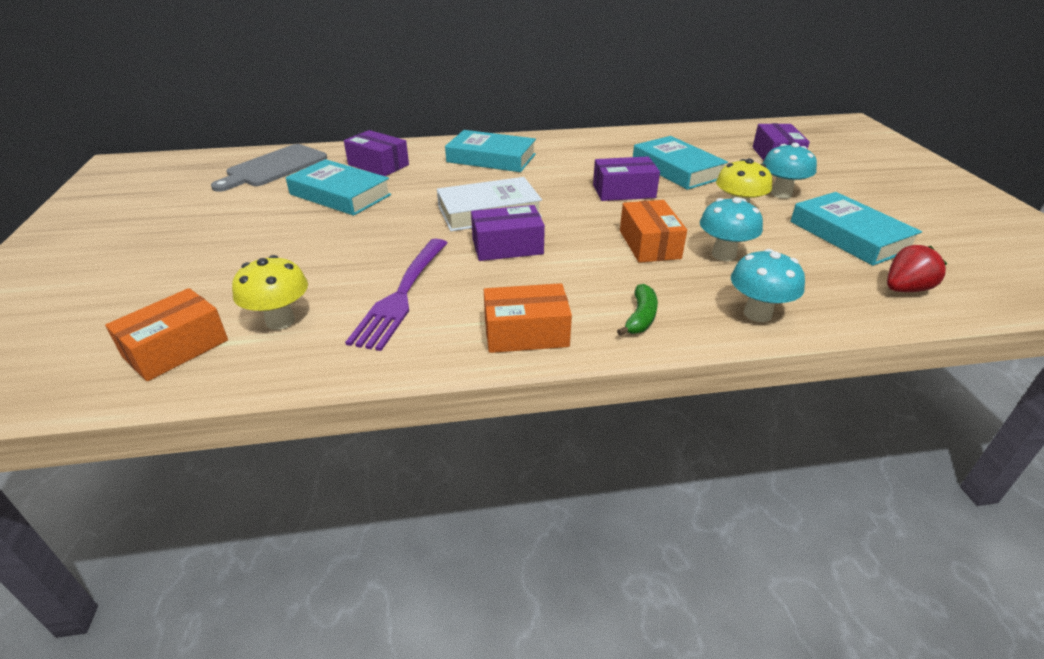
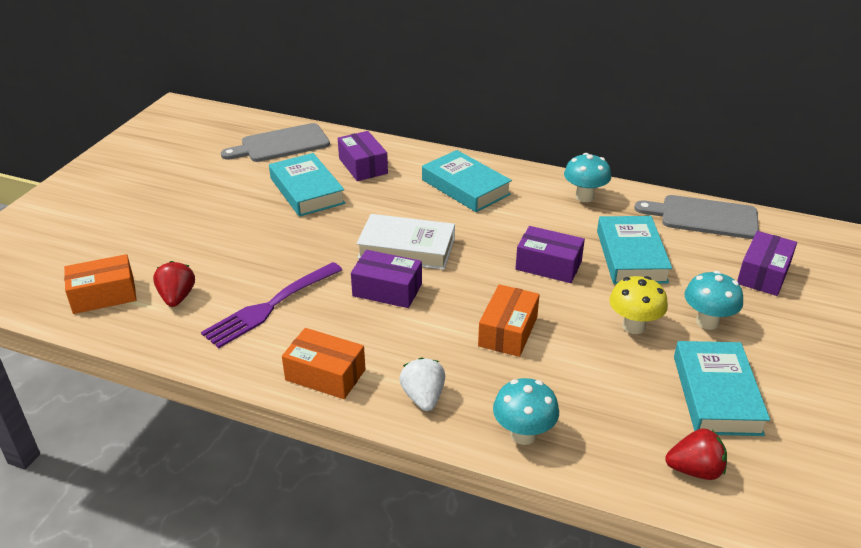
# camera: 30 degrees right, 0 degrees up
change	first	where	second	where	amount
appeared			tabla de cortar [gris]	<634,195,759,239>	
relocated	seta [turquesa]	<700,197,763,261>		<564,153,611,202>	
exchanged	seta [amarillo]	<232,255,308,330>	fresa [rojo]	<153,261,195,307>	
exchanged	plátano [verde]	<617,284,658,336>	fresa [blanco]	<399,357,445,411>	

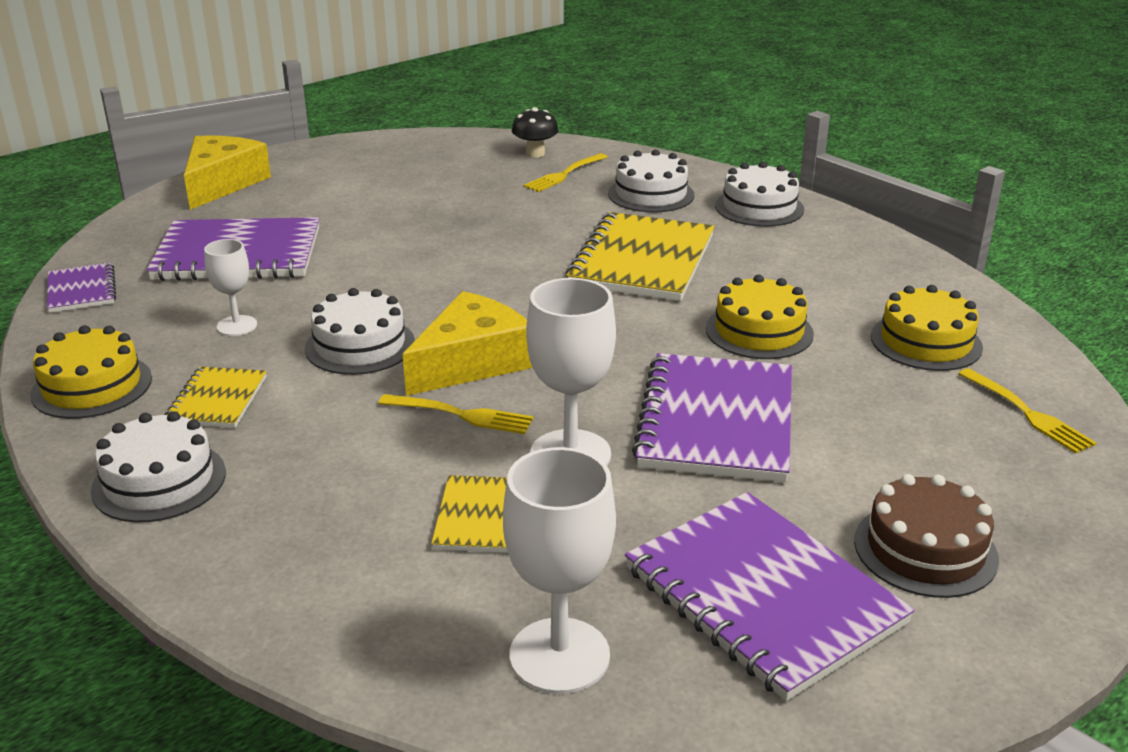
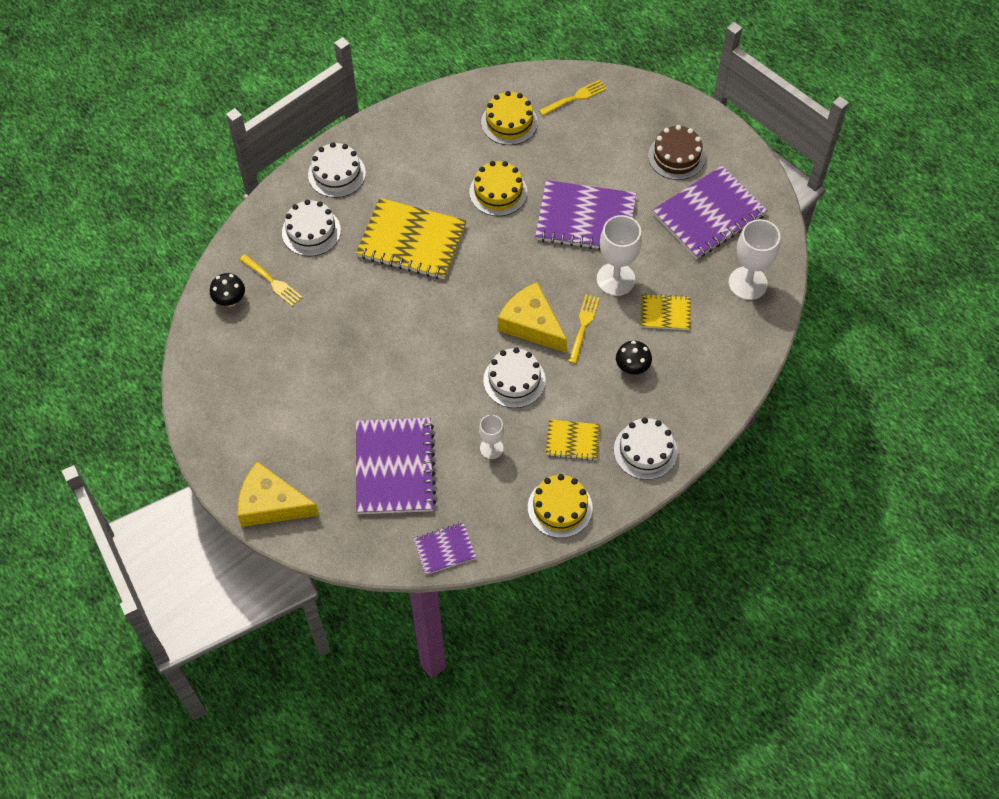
# camera: 90 degrees left, 30 degrees up
change	first	where	second	where	amount
appeared			seta [negro]	<616,341,652,374>	

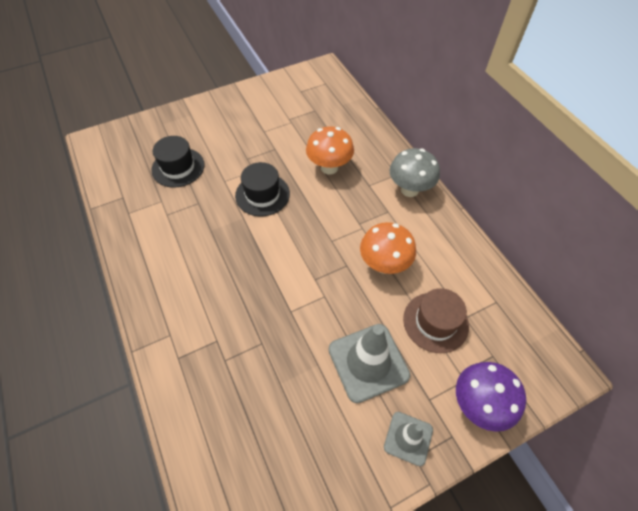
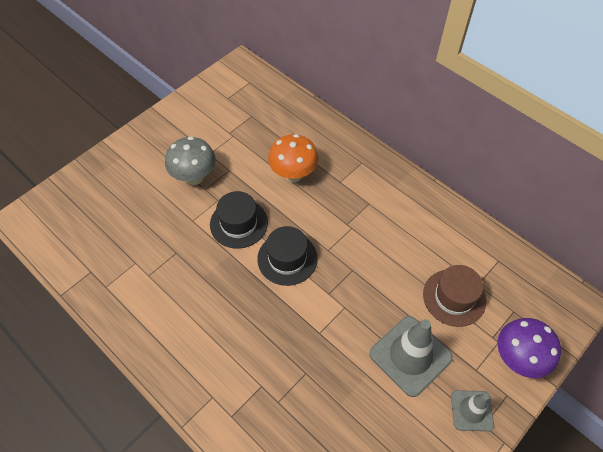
# camera: 20 degrees left, 0 degrees up
change	first	where	second	where	amount
missing	seta [naranja]	<360,222,416,274>			
relocated	sombrero [negro]	<151,136,204,188>		<257,226,318,286>	
relocated	seta [gris]	<389,148,440,197>		<165,137,216,185>	

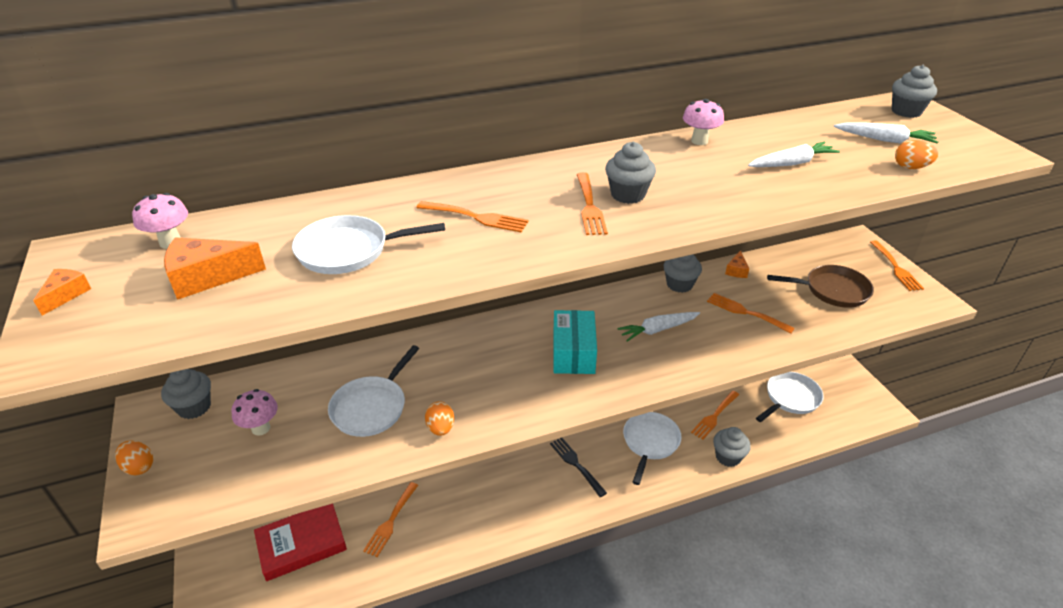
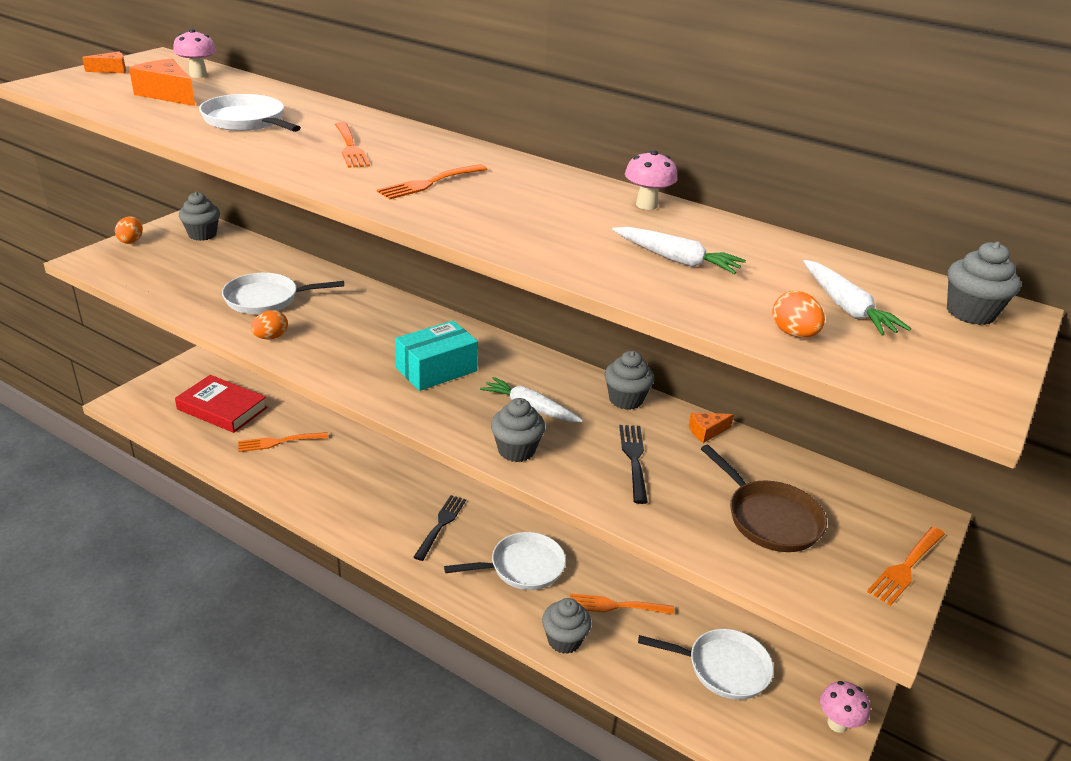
# camera: 50 degrees right, 5 degrees down
change	first	where	second	where	amount
relocated	seta [rosa]	<231,389,278,436>		<820,681,870,733>	
relocated	magdalena [gris]	<605,142,656,204>		<491,398,545,462>	
colour	tenedor [naranja]	<707,293,795,334>	tenedor [negro]	<619,425,648,504>	

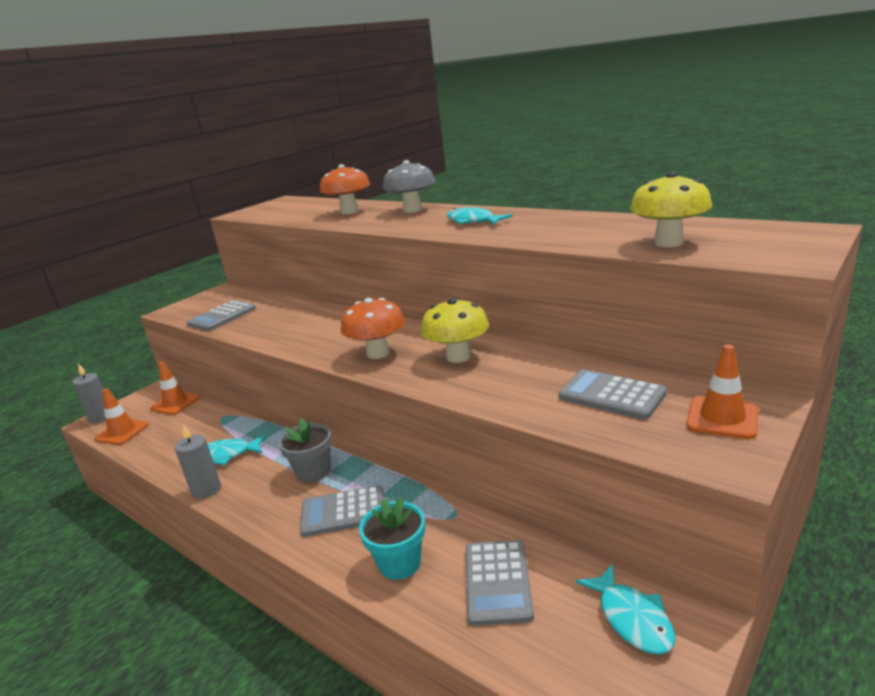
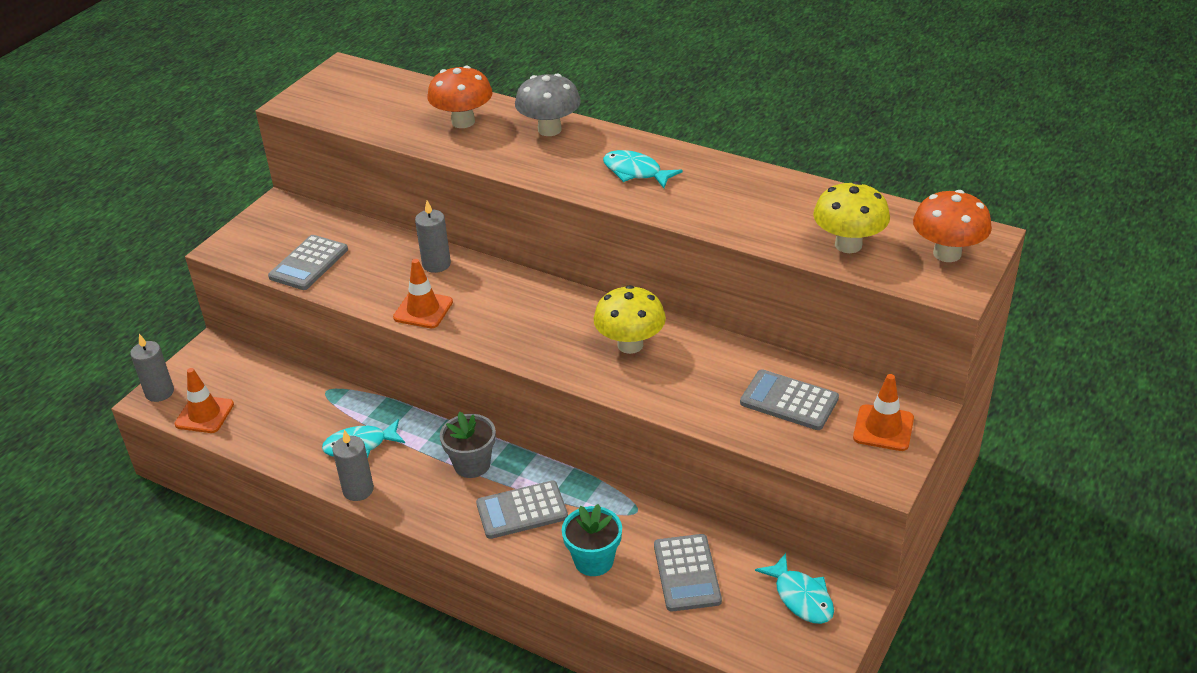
# camera: 10 degrees left, 15 degrees up
change	first	where	second	where	amount
appeared			vela [gris]	<415,200,451,273>	
relocated	cono de tráfico [naranja]	<151,362,200,415>		<393,259,453,328>	
relocated	seta [naranja]	<341,298,405,359>		<913,190,992,262>	

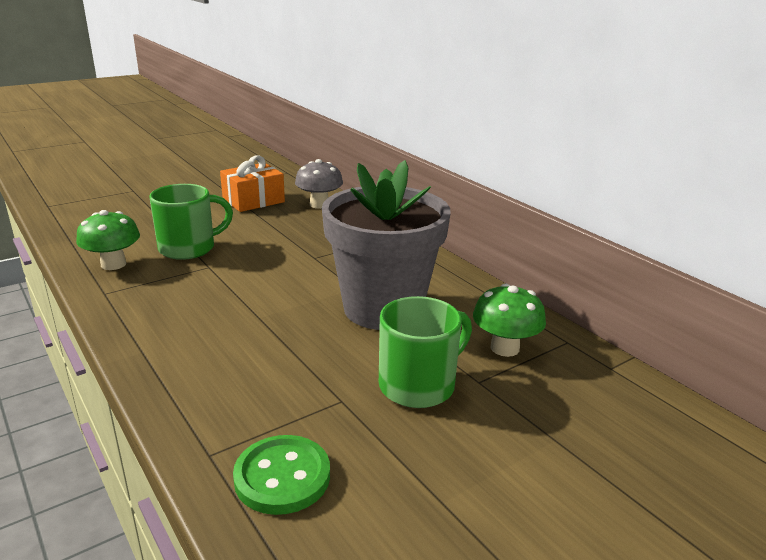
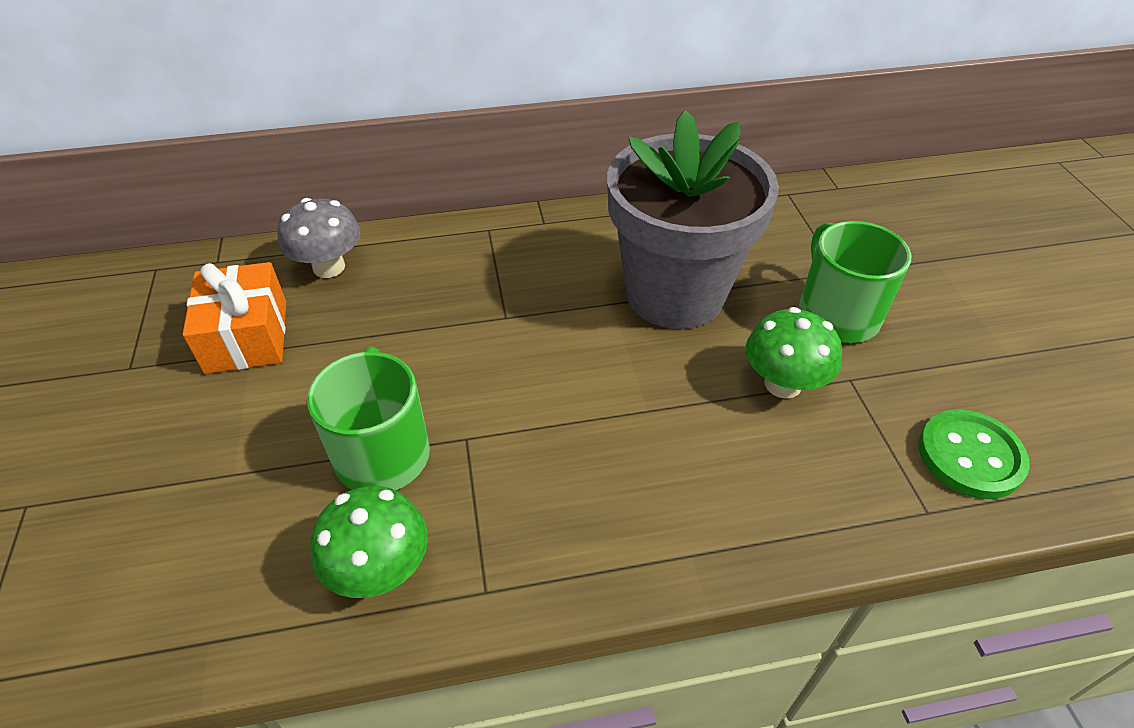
# camera: 65 degrees left, 20 degrees up
change	first	where	second	where	amount
relocated	seta [verde]	<473,284,546,357>		<746,307,842,399>	

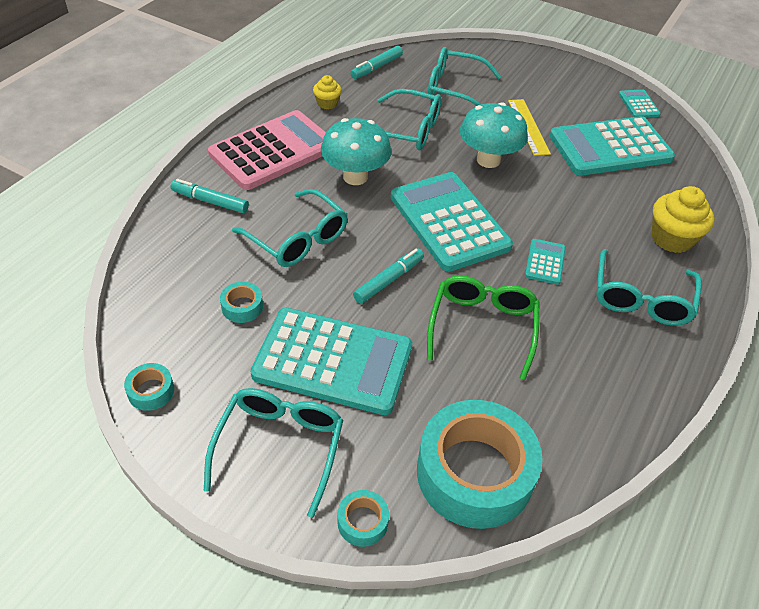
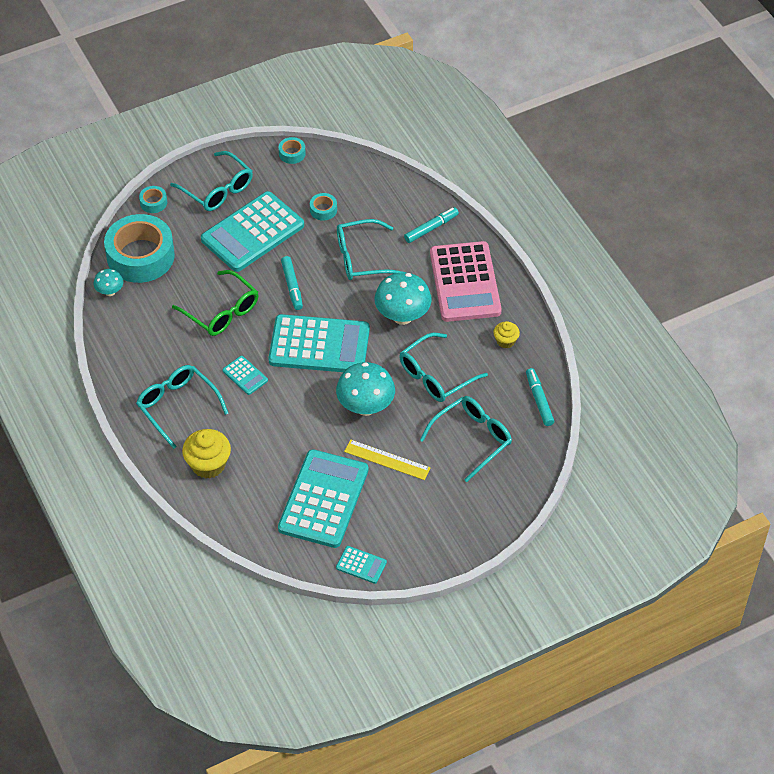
# camera: 125 degrees right, 5 degrees up
change	first	where	second	where	amount
appeared			seta [turquesa]	<94,269,124,296>	

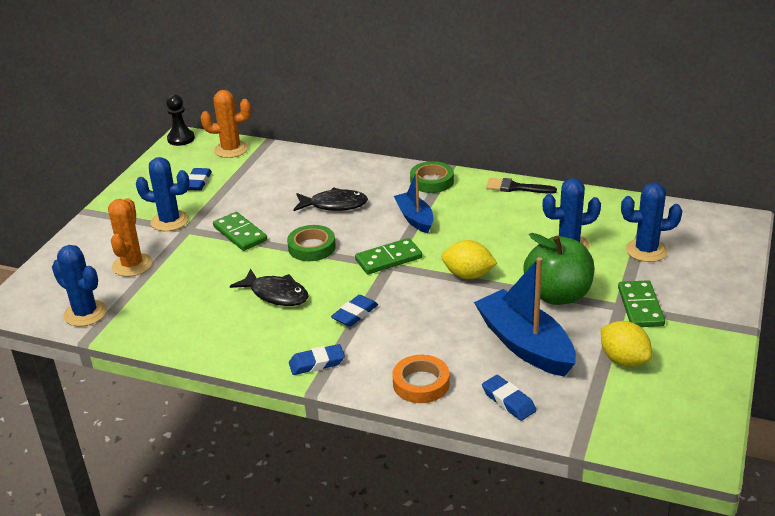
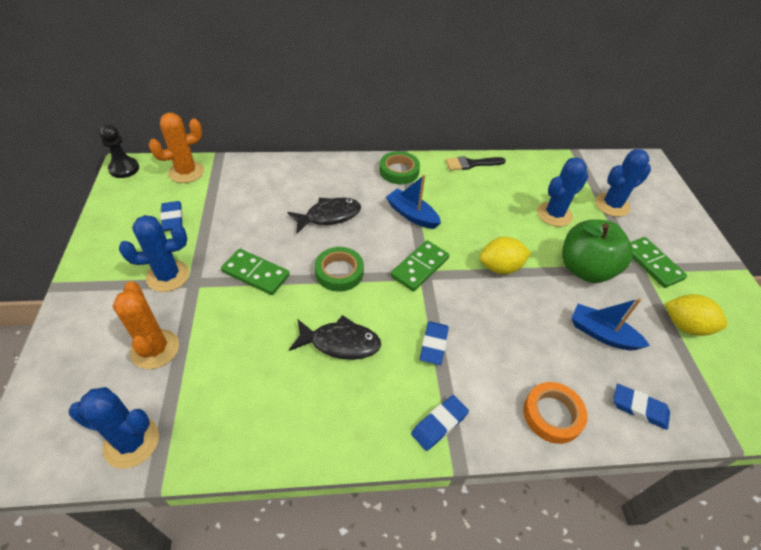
# camera: 30 degrees left, 15 degrees up
change	first	where	second	where	amount
size	barco [azul]	<474,257,576,377>		<571,298,650,350>	x0.60

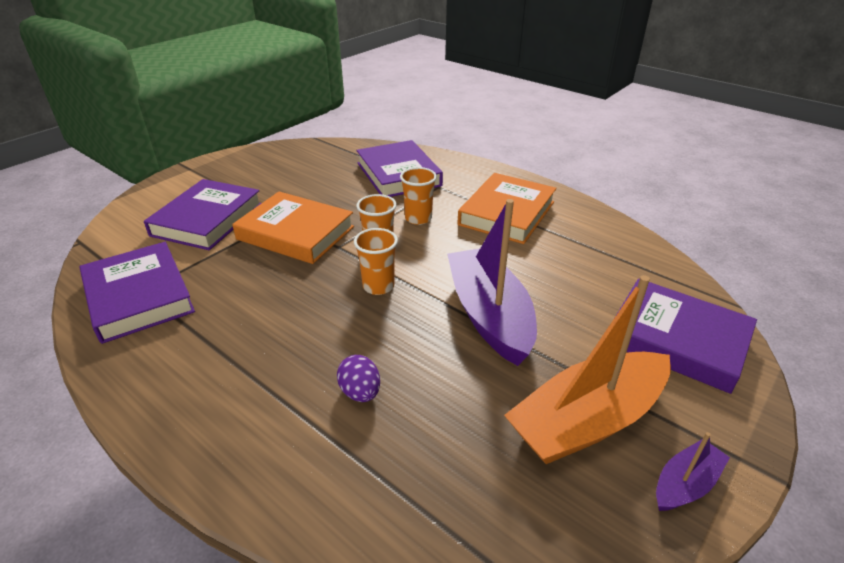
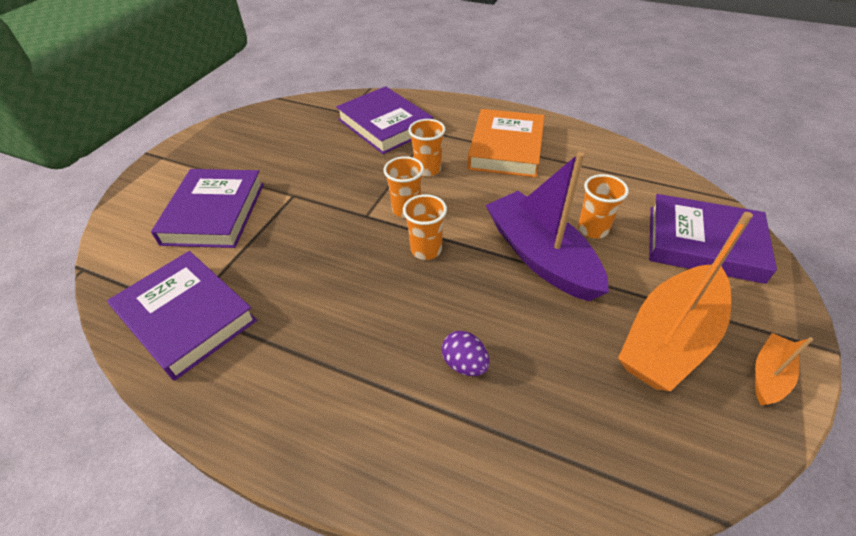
# camera: 15 degrees left, 10 degrees up
change	first	where	second	where	amount
missing	libro [naranja]	<232,191,354,264>			
appeared			vaso [naranja]	<578,174,629,238>	
colour	barco [morado]	<656,432,730,511>	barco [naranja]	<755,333,813,405>	

